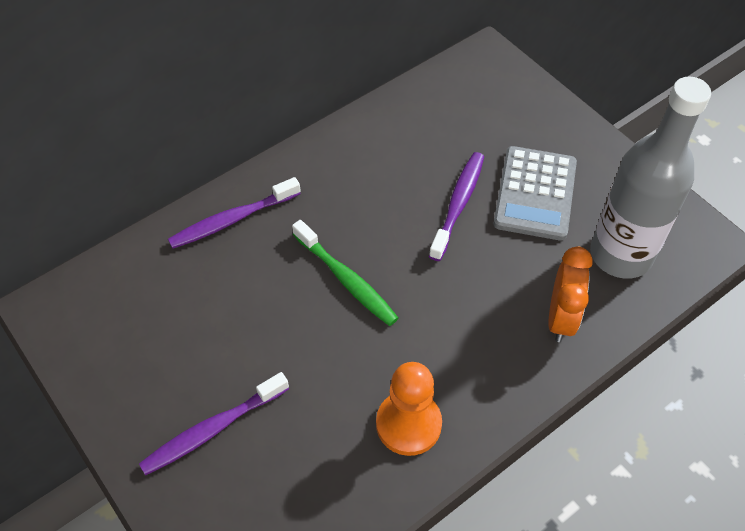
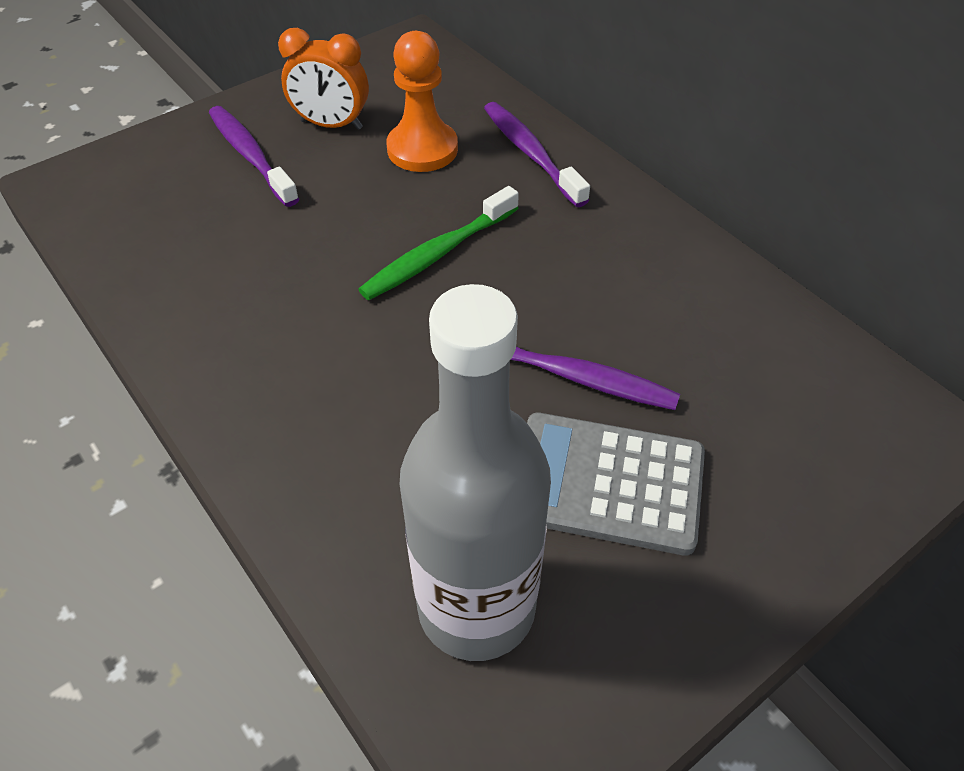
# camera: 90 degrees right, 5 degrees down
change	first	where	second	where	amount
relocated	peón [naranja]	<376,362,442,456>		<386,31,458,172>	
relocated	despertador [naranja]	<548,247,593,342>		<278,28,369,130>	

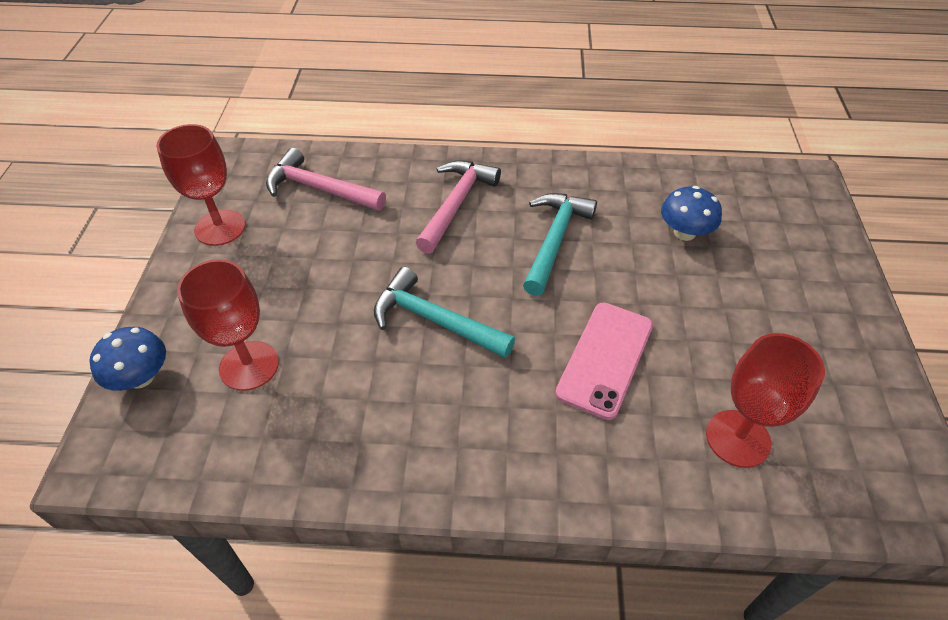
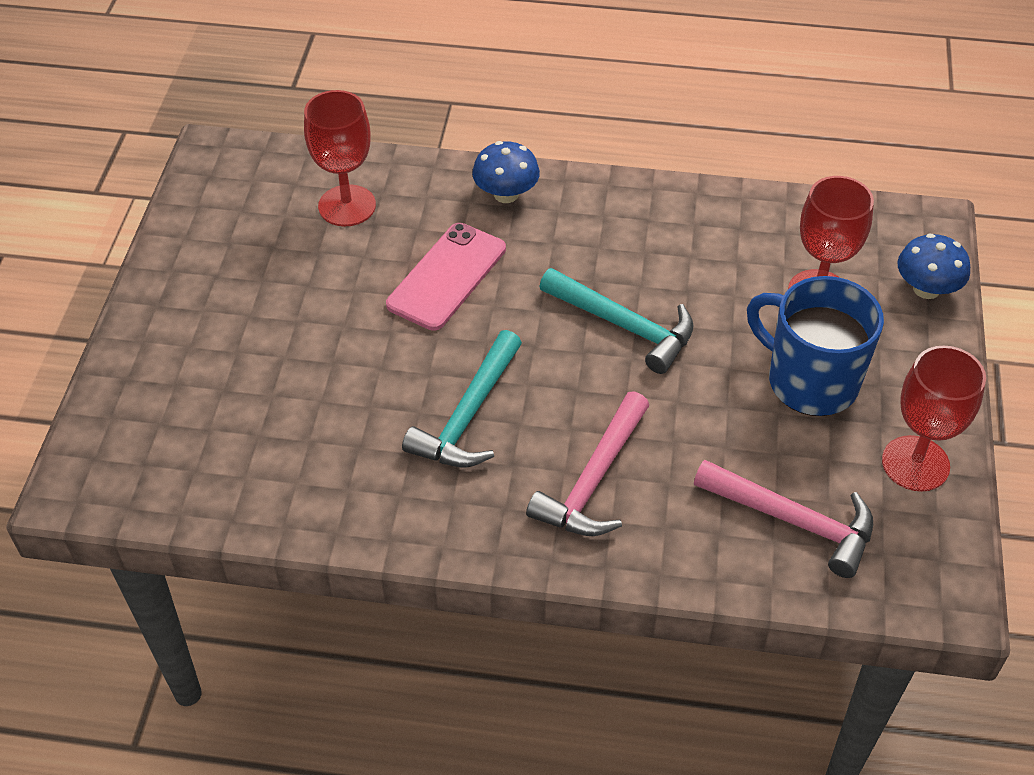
# camera: 175 degrees left, 0 degrees up
change	first	where	second	where	amount
appeared			taza [azul]	<747,276,884,416>	
relocated	seta [azul]	<661,186,722,241>		<472,141,540,203>	

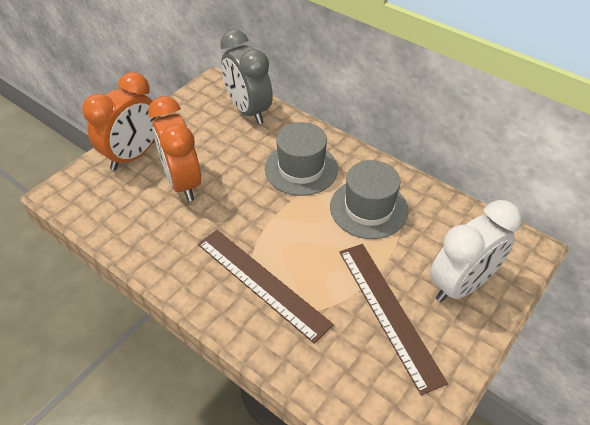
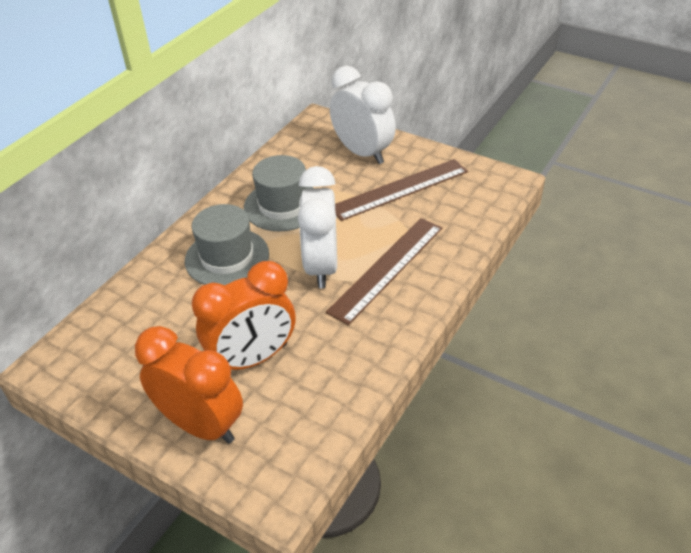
# camera: 95 degrees left, 5 degrees down
change	first	where	second	where	amount
missing	despertador [gris]	<220,30,273,124>			
appeared			despertador [blanco]	<298,166,337,288>	

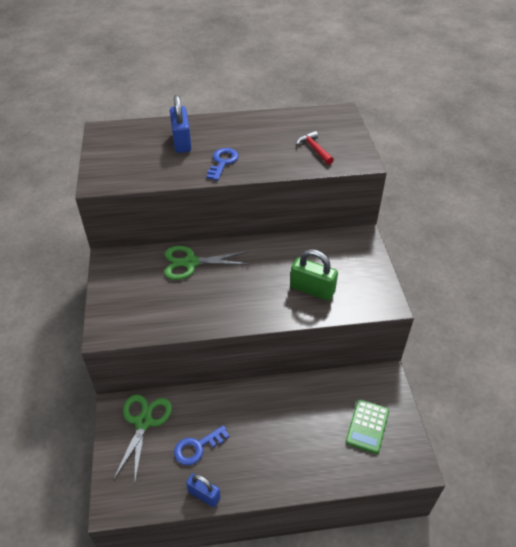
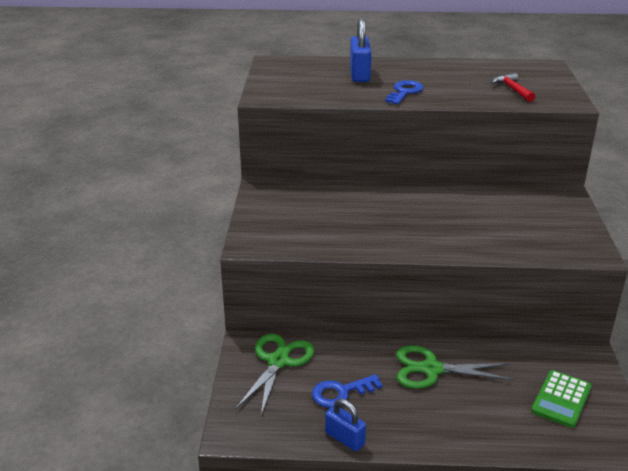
# camera: 10 degrees right, 15 degrees down
change	first	where	second	where	amount
missing	candado [verde]	<290,249,338,301>			
relocated	tijeras [verde]	<164,246,249,280>		<396,345,513,389>	

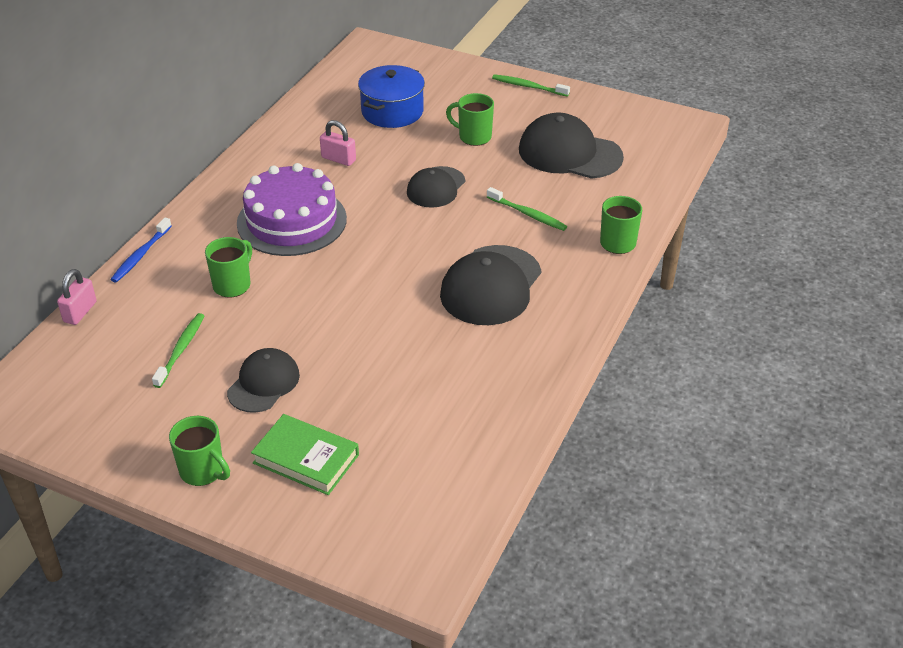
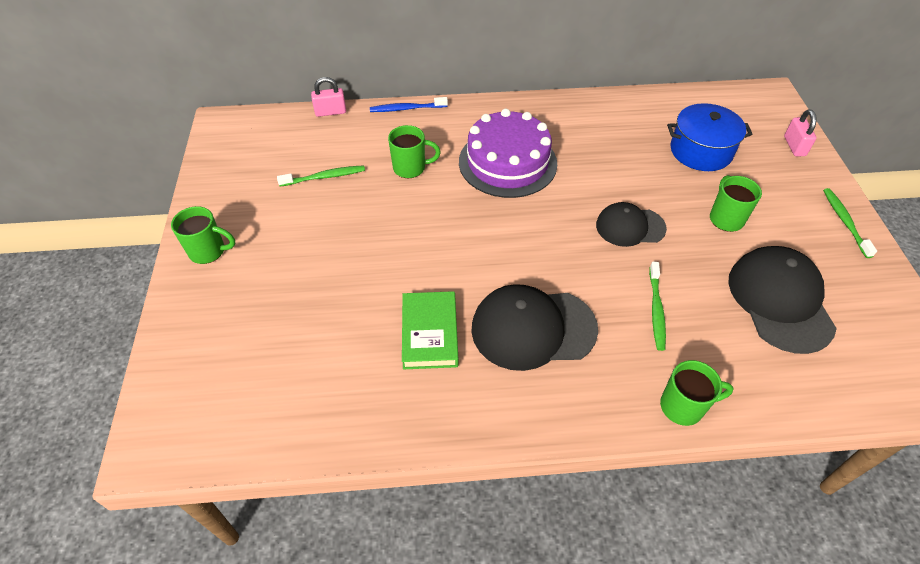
# camera: 60 degrees right, 10 degrees up
change	first	where	second	where	amount
missing	gorra [negro]	<227,348,300,413>			
relocated	libro [verde]	<251,414,359,495>		<402,291,459,369>	
relocated	candado [rosa]	<320,120,356,166>		<784,109,817,156>	
spun	taza [verde]	<169,416,230,486>		<171,206,235,264>	90 degrees counterclockwise

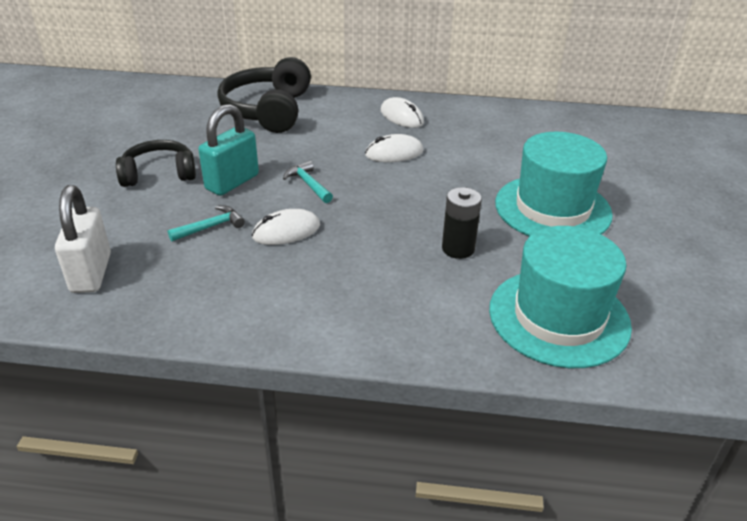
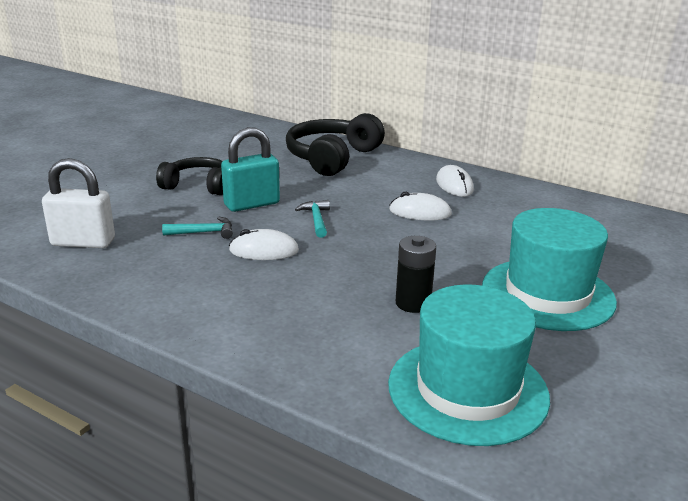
# camera: 25 degrees right, 10 degrees down
change	first	where	second	where	amount
spun	candado [blanco]	<55,185,111,293>		<42,158,115,248>	75 degrees clockwise

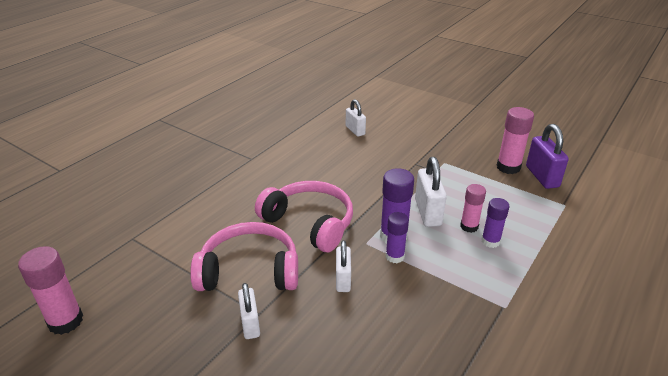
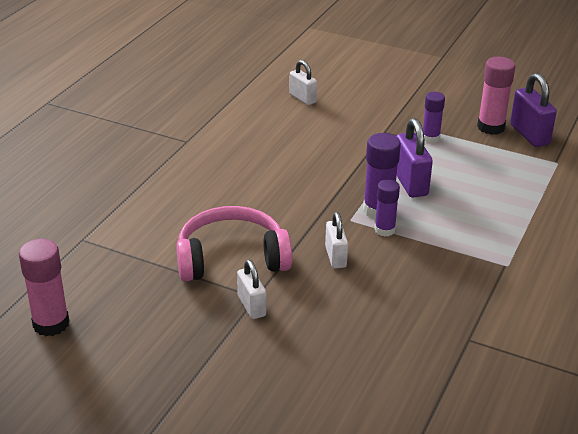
# camera: 10 degrees left, 0 degrees up
change	first	where	second	where	amount
missing	auriculares [rosa]	<255,181,353,252>			
missing	barra de pegamento [rosa]	<460,184,486,233>			
relocated	barra de pegamento [morado]	<481,198,509,248>		<423,92,445,143>	
colour	candado [blanco]	<415,157,447,227>	candado [morado]	<396,118,433,198>	

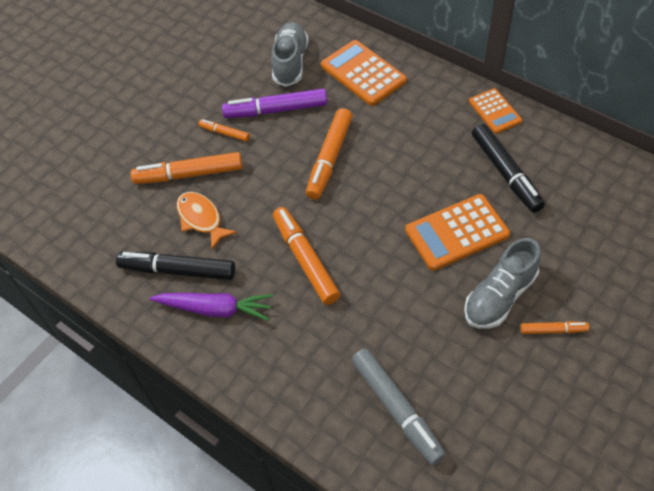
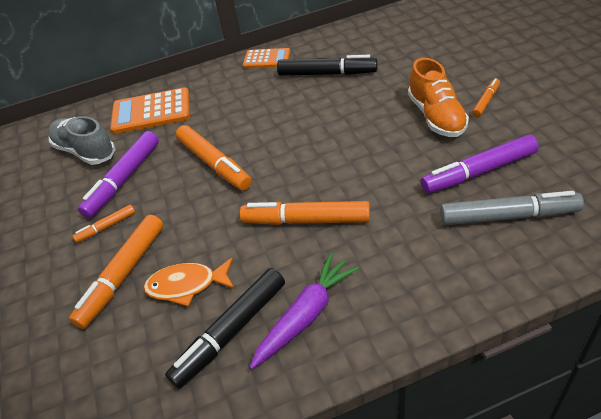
# camera: 55 degrees left, 10 degrees down
change	first	where	second	where	amount
missing	calculadora [naranja]	<405,194,510,271>			
appeared			rotulador [morado]	<421,135,539,193>	
colour	zapato [gris]	<464,238,541,329>	zapato [naranja]	<408,58,469,137>	

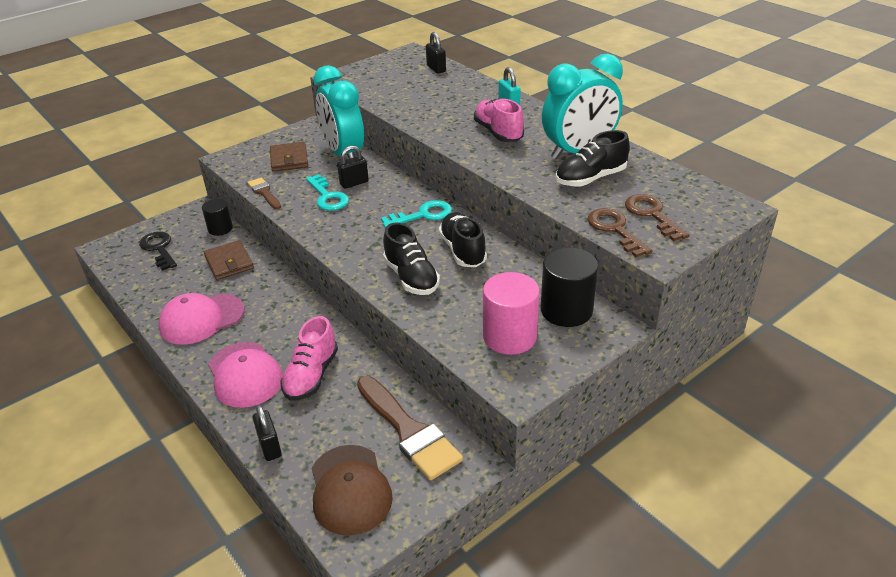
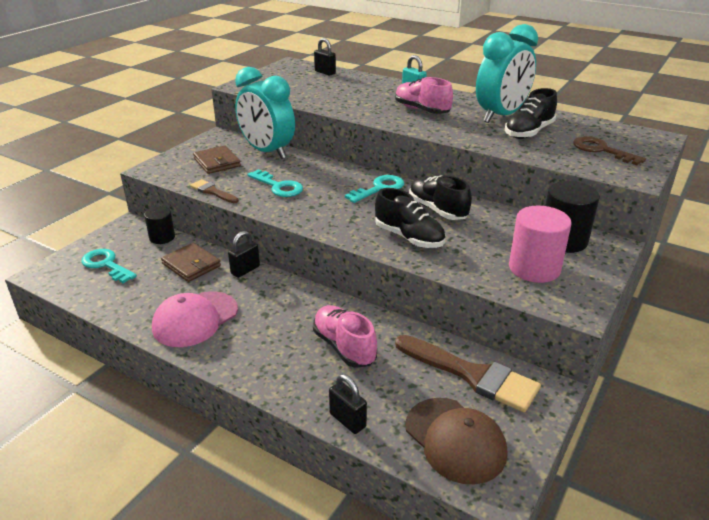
# camera: 20 degrees left, 5 degrees down
change	first	where	second	where	amount
missing	gorra [rosa]	<208,342,283,408>			
missing	llave [marrón]	<587,208,652,257>			
relocated	candado [negro]	<337,145,369,189>		<228,231,260,278>	
colour	llave [negro]	<139,232,177,271>	llave [turquesa]	<81,249,137,283>	
spun	zapato [rosa]	<280,316,338,401>		<313,305,377,368>	150 degrees clockwise

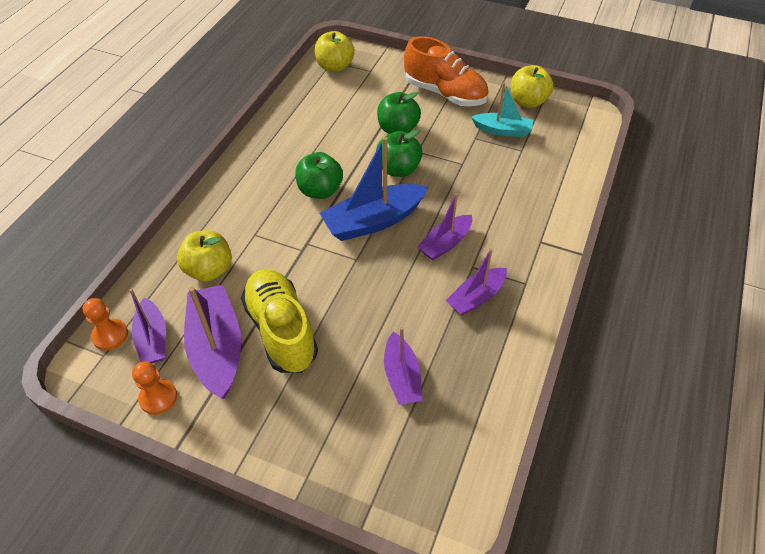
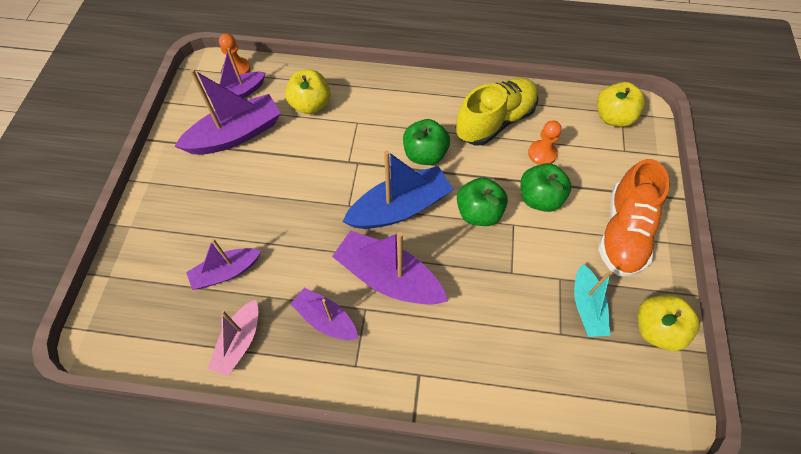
# camera: 75 degrees right, 10 degrees up
change	first	where	second	where	amount
appeared			barco [rosa]	<208,300,258,377>	
relocated	peón [naranja]	<132,361,177,415>		<528,120,562,165>	
relocated	zapato [amarillo]	<241,269,318,373>		<456,77,538,146>	
spun	barco [azul]	<320,137,428,241>		<342,150,454,229>	105 degrees clockwise
size	barco [morado]	<417,193,472,260>		<332,230,448,305>	x1.63

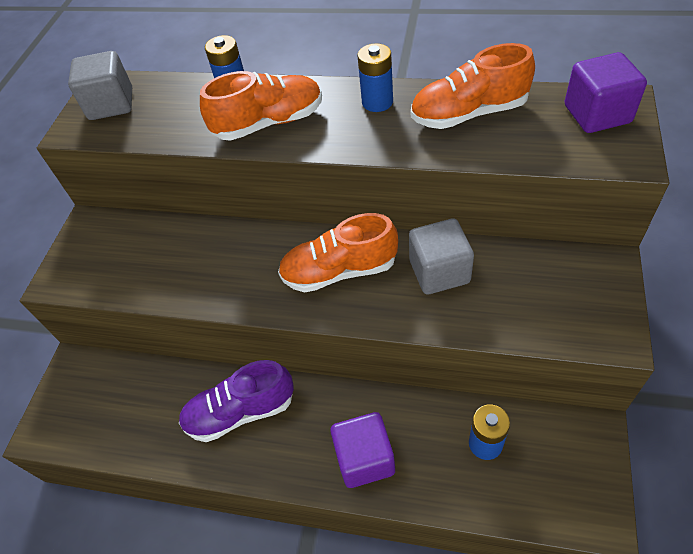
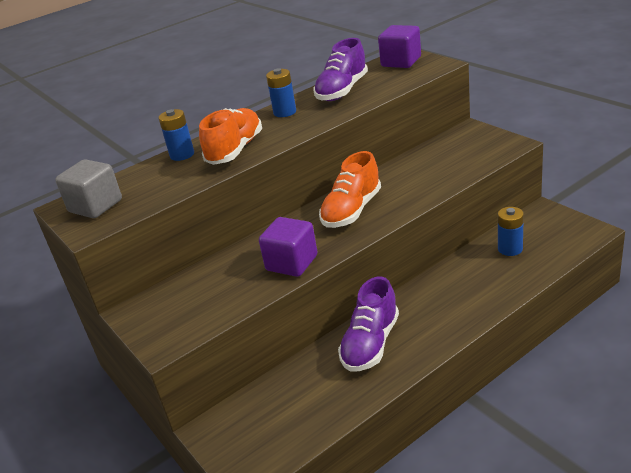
# camera: 50 degrees left, 20 degrees down
change	first	where	second	where	amount
missing	cubo [gris]	<409,218,474,294>			
relocated	cubo [morado]	<330,412,395,488>		<259,217,317,277>	
colour	zapato [naranja]	<411,43,535,129>	zapato [morado]	<314,38,368,101>	

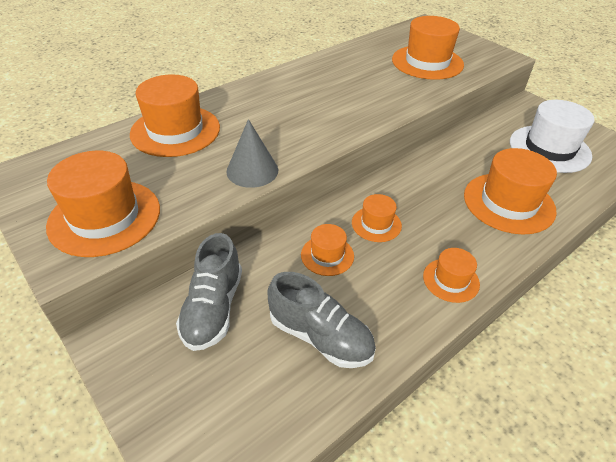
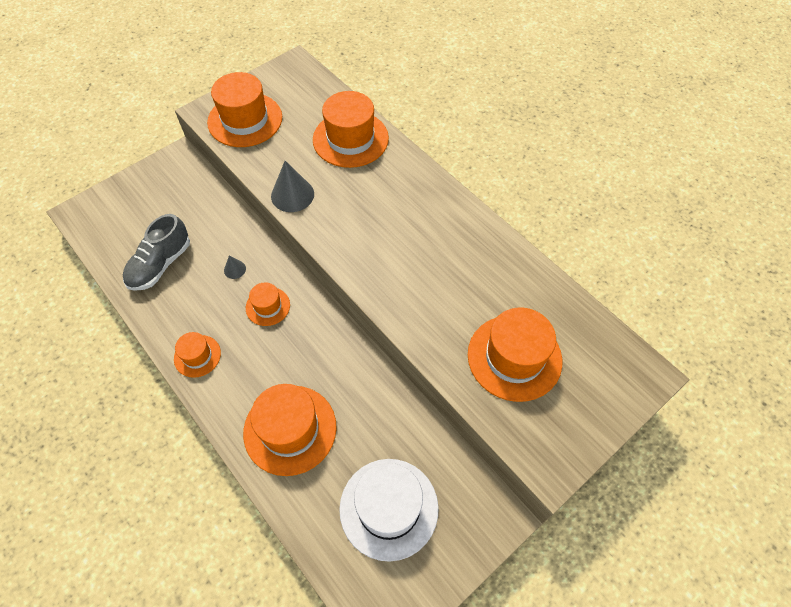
# camera: 90 degrees right, 15 degrees up
change	first	where	second	where	amount
missing	zapato [gris]	<176,233,242,351>			
exchanged	sombrero [naranja]	<301,224,354,276>	cono [gris]	<224,256,246,279>	

